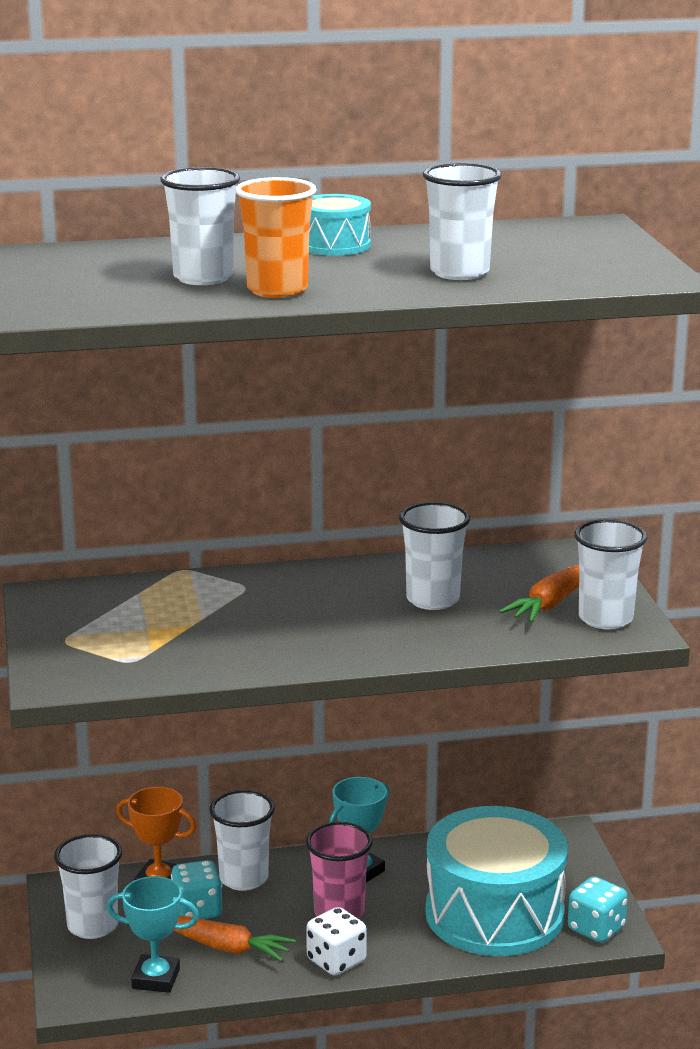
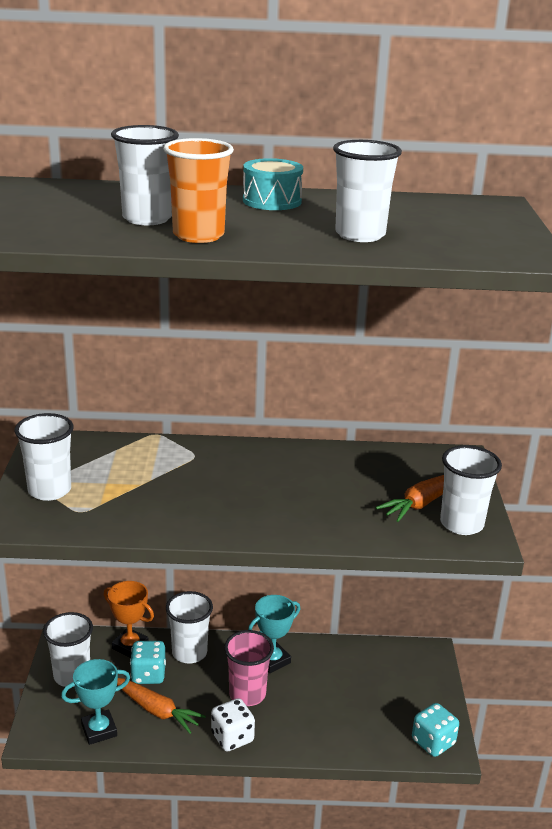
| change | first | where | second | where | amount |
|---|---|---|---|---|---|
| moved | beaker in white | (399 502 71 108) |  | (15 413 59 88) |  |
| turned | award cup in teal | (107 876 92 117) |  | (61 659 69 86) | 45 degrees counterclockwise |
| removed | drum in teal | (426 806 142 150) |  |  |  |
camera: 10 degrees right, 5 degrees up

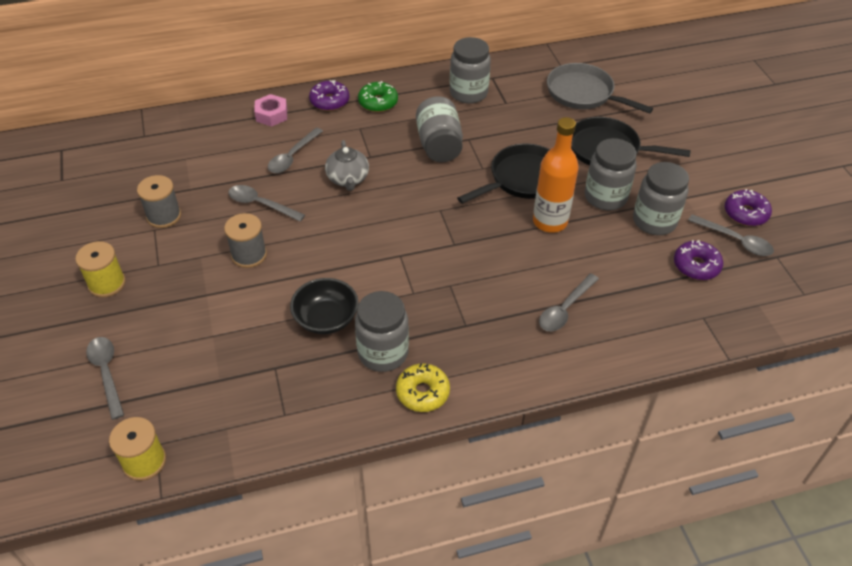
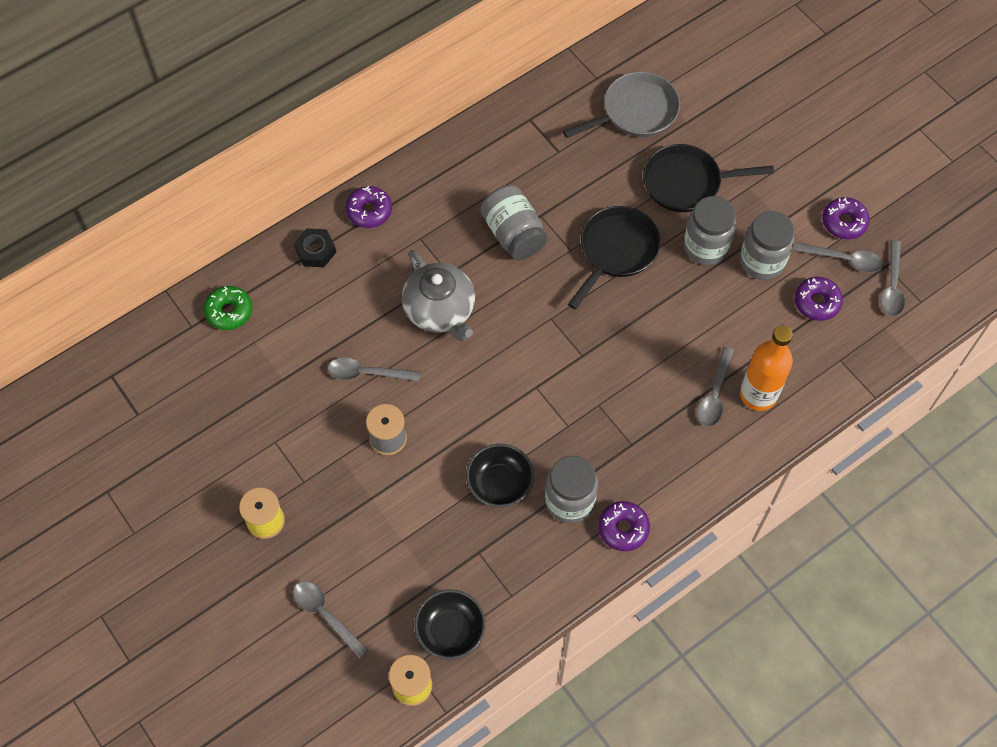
| change | first | where | second | where | amount |
|---|---|---|---|---|---|
| moved | donut in green | (358 81 40 31) |  | (204 286 48 44) |  |
| recoloured | hex nut in rose-pink | (254 94 33 33) | hex nut in jet-black | (294 228 42 39) |  |
| resized | tea pot in gray | (325 140 44 51) |  | (402 250 73 91) | x1.52 |
| added |  |  | bowl in jet-black | (414 590 72 69) |  |
| turned | frying pan in gray | (547 63 106 51) |  | (563 72 117 66) | 135 degrees clockwise |
| recoloured | donut in yellow | (396 363 54 49) | donut in purple | (598 501 52 50) |  |
| moved | bottle in orange-coloured | (533 117 46 116) |  | (740 325 53 86) |  |
| moved | spoon in gray | (268 128 55 45) |  | (881 240 24 76) |  |
| removed | reel of thread in gray | (137 175 44 53) |  |  |  |
| removed | preserve jar in gray | (450 37 41 67) |  |  |  |
camera: 20 degrees left, 15 degrees up

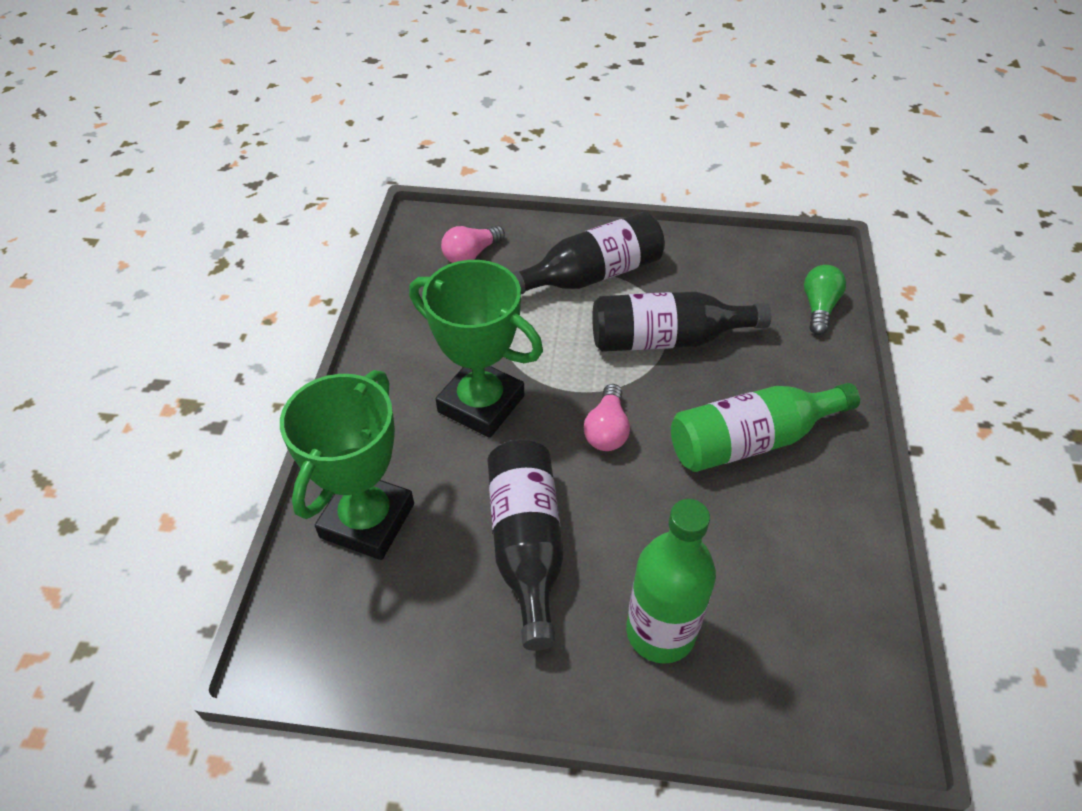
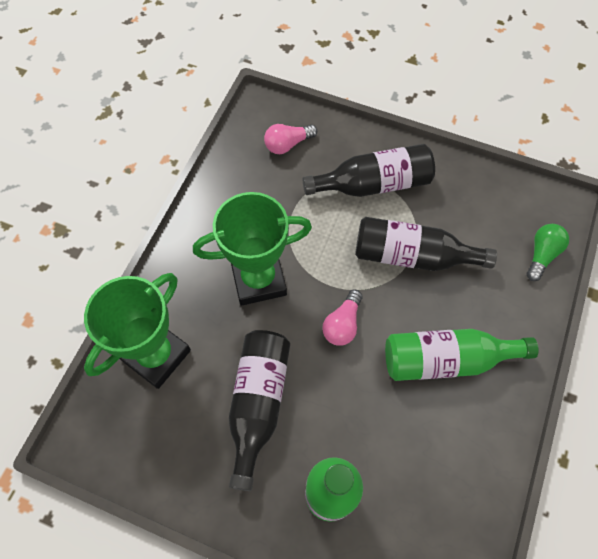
| change | first | where | second | where | amount |
|---|---|---|---|---|---|
| turned | award cup in green | (409 260 134 178) |  | (193 192 119 114) | 60 degrees counterclockwise |
camera: 15 degrees right, 15 degrees up

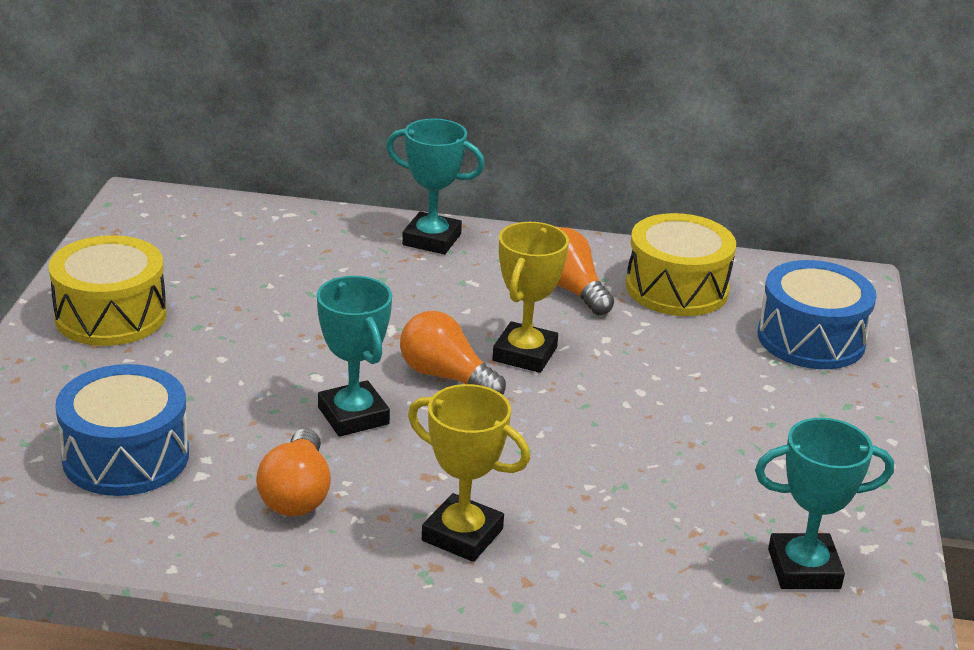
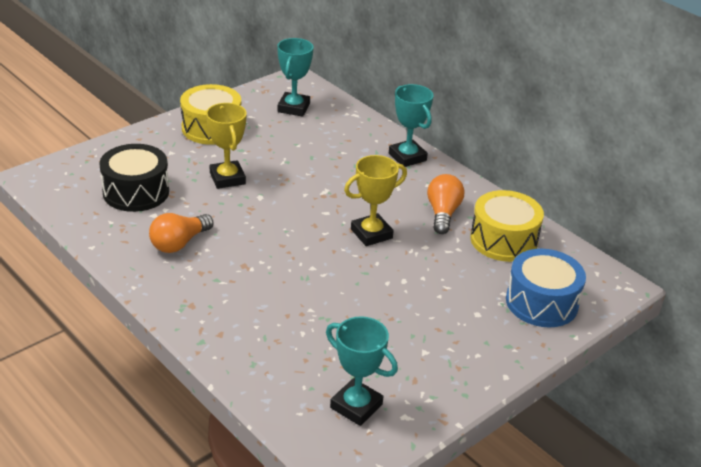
| change | first | where | second | where | amount |
|---|---|---|---|---|---|
| recoloured | drum in royal blue | (55 364 134 132) | drum in jet-black | (99 144 70 68) |  |
| moved | award cup in yellow | (408 384 122 178) |  | (206 103 41 86) |  |
| moved | award cup in teal | (317 276 75 161) |  | (277 38 37 79) |  |
| removed | light bulb in orange-coloured | (400 311 106 84) |  |  |  |
camera: 40 degrees right, 5 degrees up

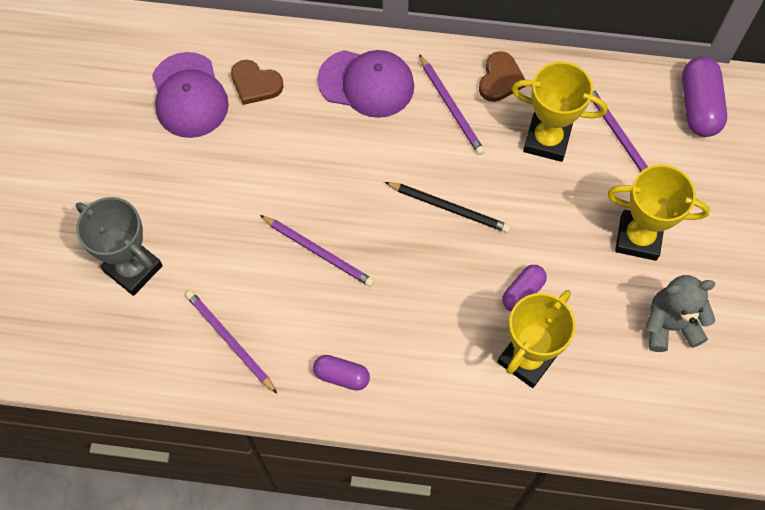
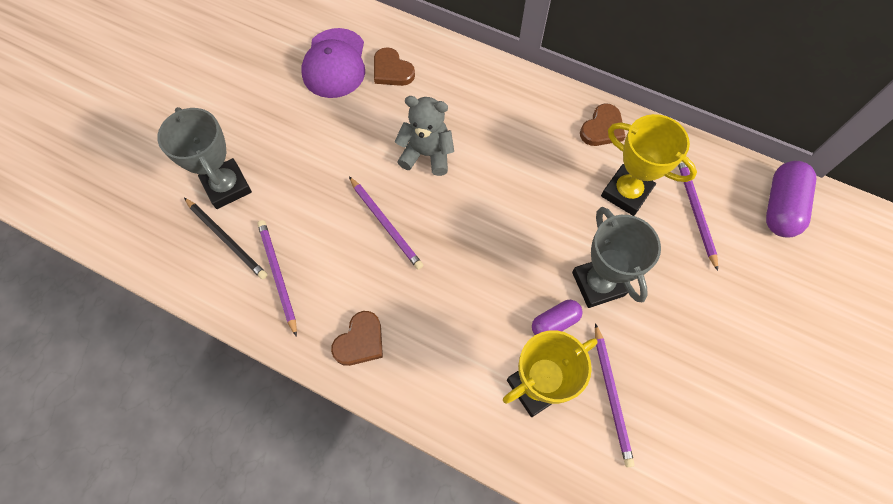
| change | first | where | second | where | amount |
|---|---|---|---|---|---|
| moved | lead pencil in jet-black | (385 182 126 51) |  | (184 198 84 81) |  |
| replaced | pill shape in purple | (313 355 57 36) | heart in dark brown | (331 311 52 55) |  |
| moved | teddy in gray | (646 275 70 77) |  | (395 96 59 80) |  |
| added |  |  | award cup in gray | (572 207 89 101) |  |
| moved | lead pencil in purple | (419 54 66 101) |  | (595 323 40 144) |  |
| removed | cap in purple | (318 50 96 68) |  |  |  |
| removed | award cup in yellow | (607 165 103 96) |  |  |  |
camera: 20 degrees right, 0 degrees up

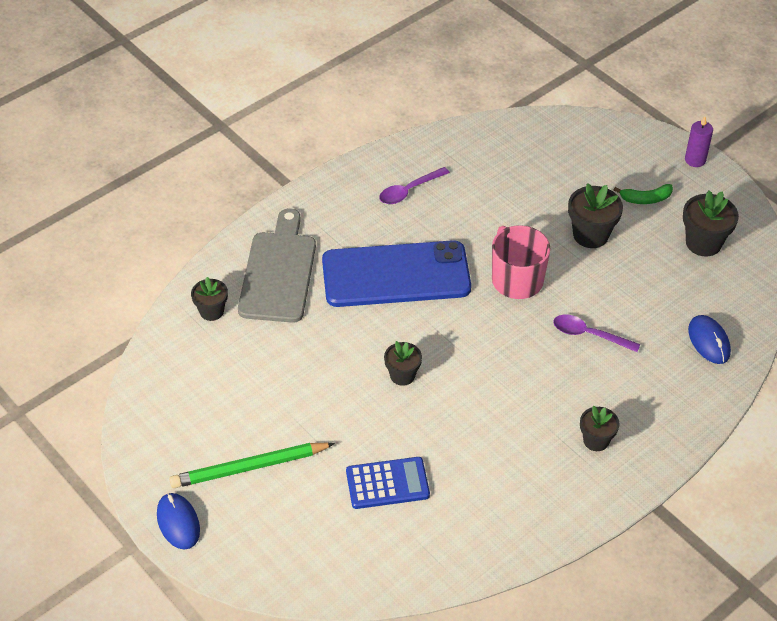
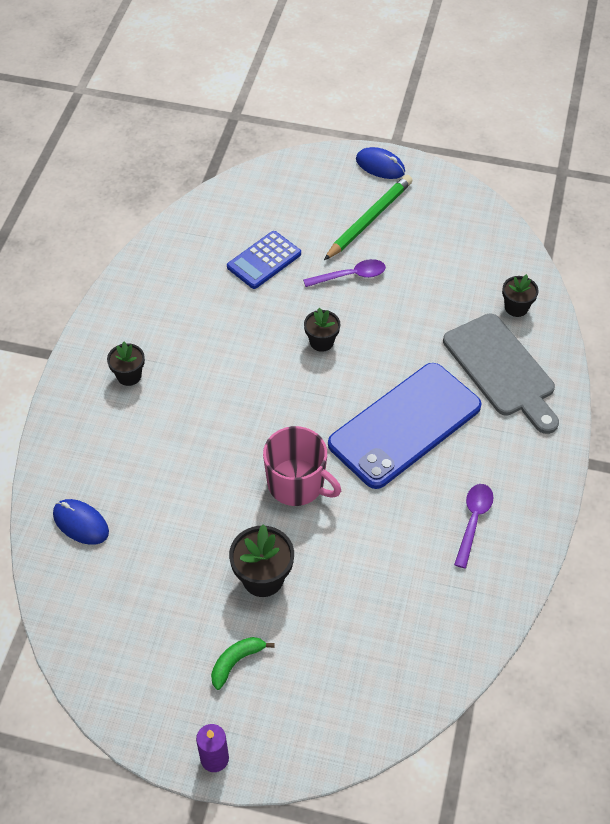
| change | first | where | second | where | amount |
|---|---|---|---|---|---|
| moved | spoon in purple | (553 315 87 37) |  | (303 259 83 28) |  |
| removed | flower pot in jet-black | (683 191 56 65) |  |  |  |
camera: 145 degrees right, 5 degrees up

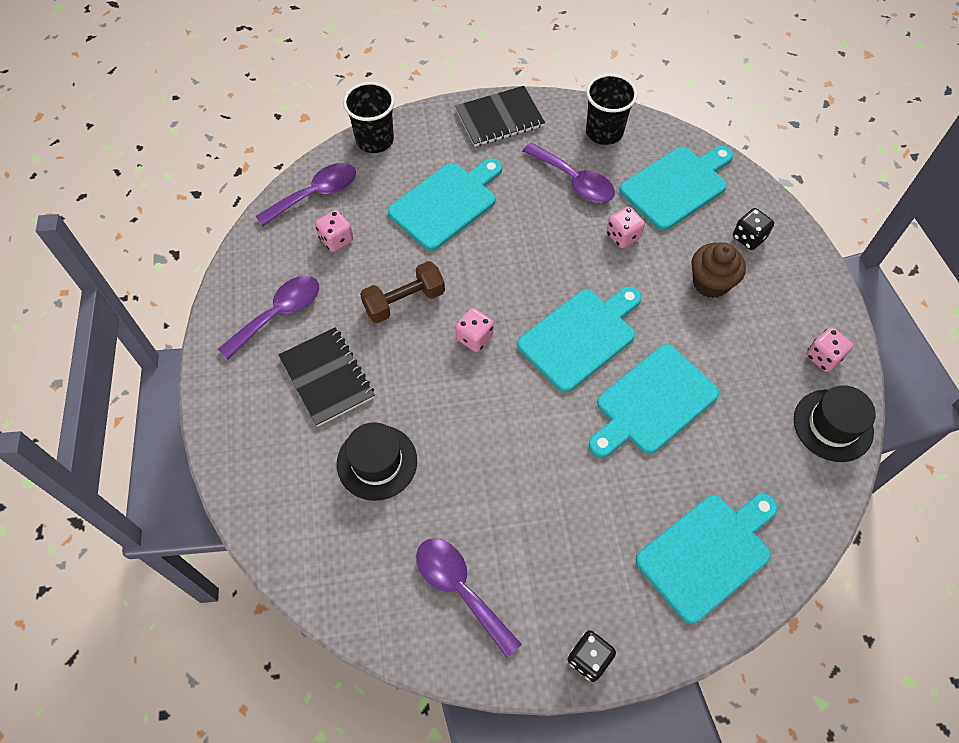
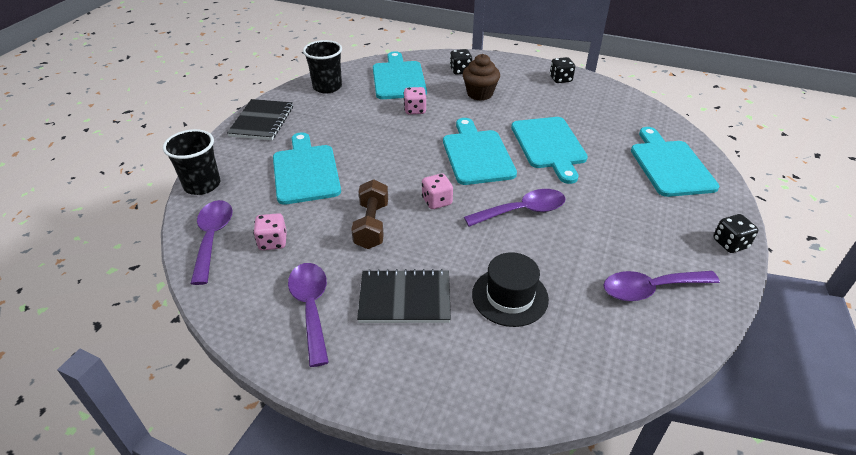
| change | first | where | second | where | amount |
|---|---|---|---|---|---|
| moved | spoon in purple | (523 143 92 60) |  | (464 189 102 38) |  |
| recoloured | die in rose-pink | (806 327 47 45) | die in jet-black | (550 57 25 26) |  |
| removed | hat in jet-black | (794 385 82 77) |  |  |  |
camera: 60 degrees left, 20 degrees down

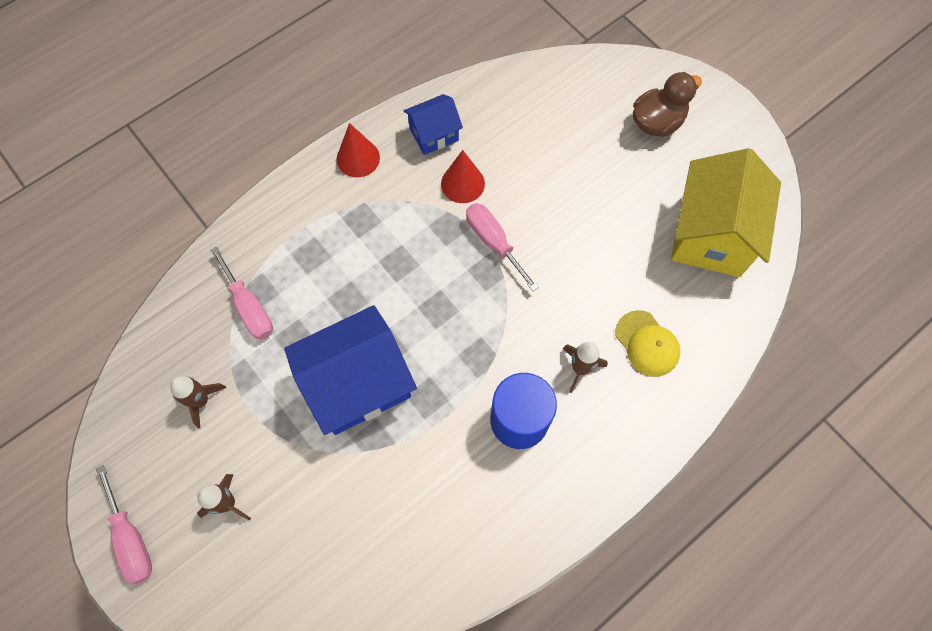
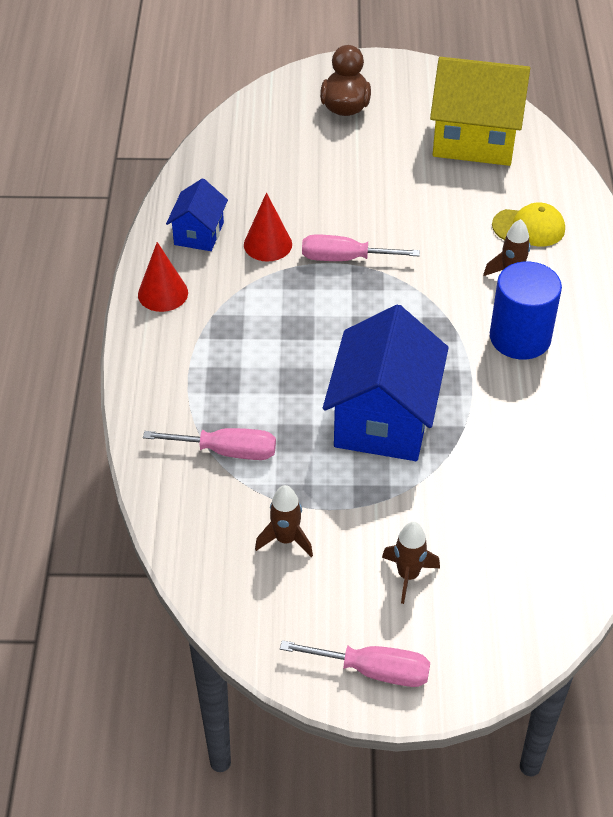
| change | first | where | second | where | amount |
|---|---|---|---|---|---|
| turned | house in yellow | (671 148 110 129) |  | (430 57 100 109) | 45 degrees counterclockwise |
camera: 50 degrees left, 20 degrees down

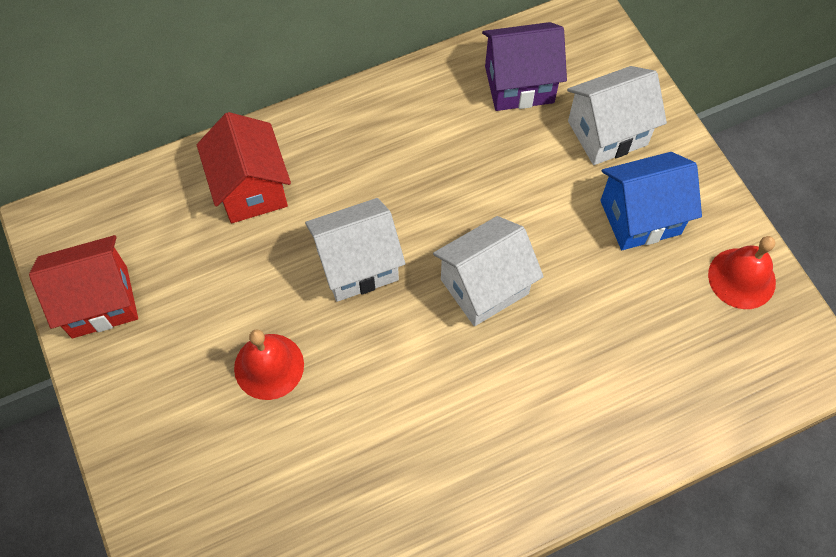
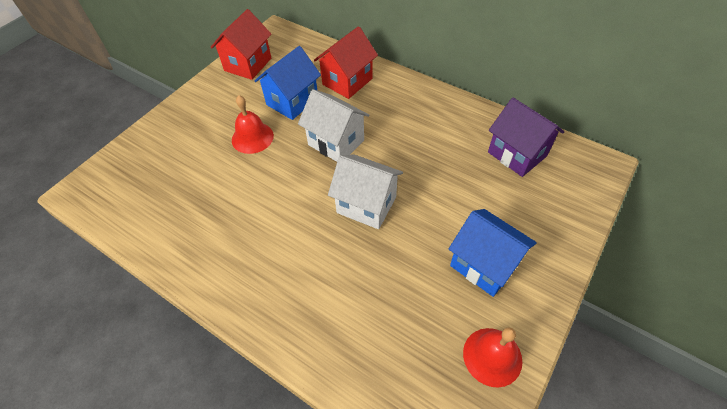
| change | first | where | second | where | amount |
|---|---|---|---|---|---|
| turned | house in crimson | (29 235 109 103) |  | (210 9 61 71) | 75 degrees clockwise |
| added |  |  | house in royal blue | (254 46 67 74) |  |
| removed | house in white | (567 66 100 99) |  |  |  |
camera: 60 degrees right, 10 degrees down

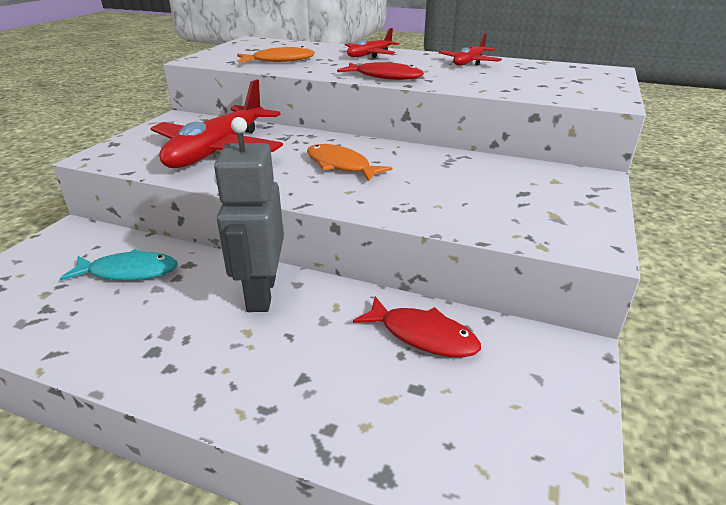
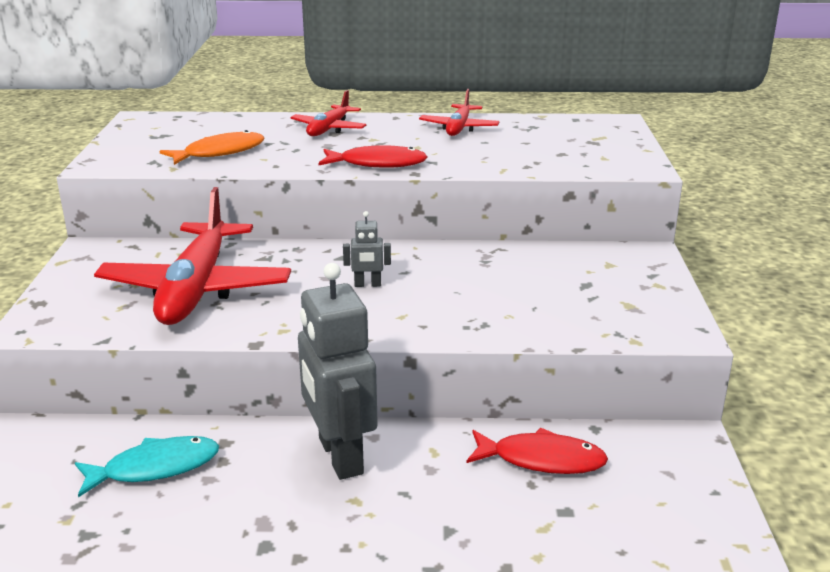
| change | first | where | second | where | amount |
|---|---|---|---|---|---|
| replaced | toy fish in orange-coloured | (307 144 85 37) | robot in gray | (343 211 48 76) |  |
camera: 20 degrees left, 5 degrees down

